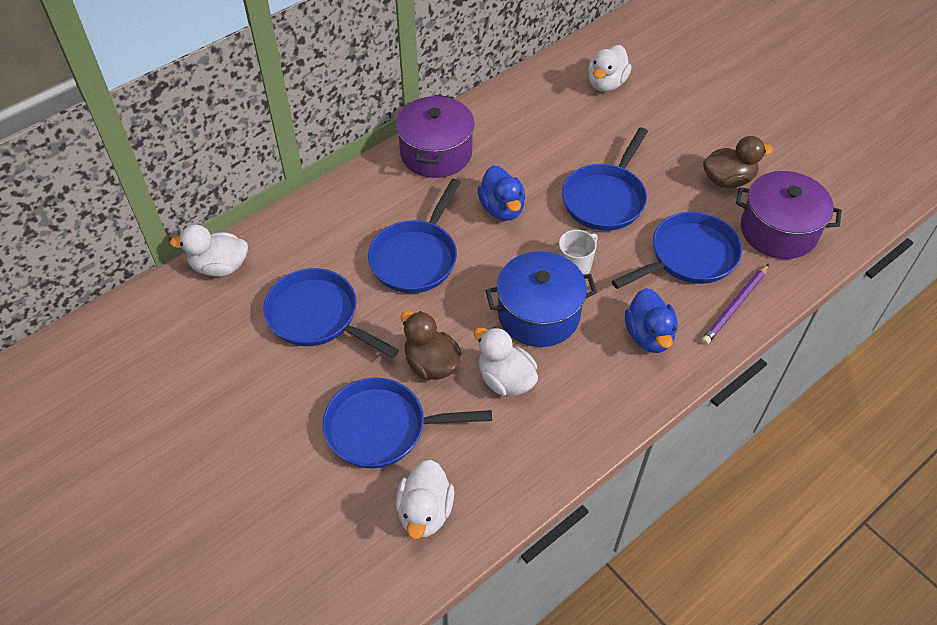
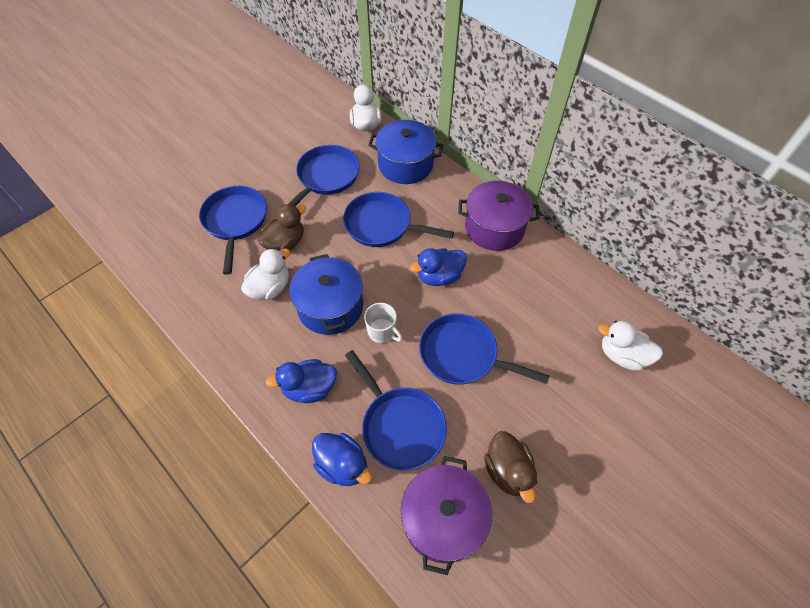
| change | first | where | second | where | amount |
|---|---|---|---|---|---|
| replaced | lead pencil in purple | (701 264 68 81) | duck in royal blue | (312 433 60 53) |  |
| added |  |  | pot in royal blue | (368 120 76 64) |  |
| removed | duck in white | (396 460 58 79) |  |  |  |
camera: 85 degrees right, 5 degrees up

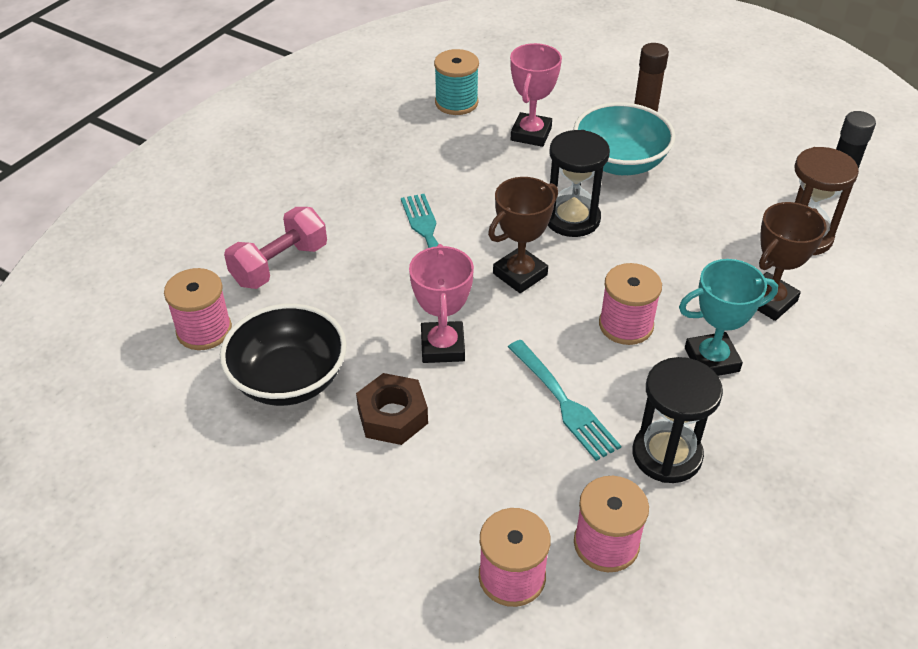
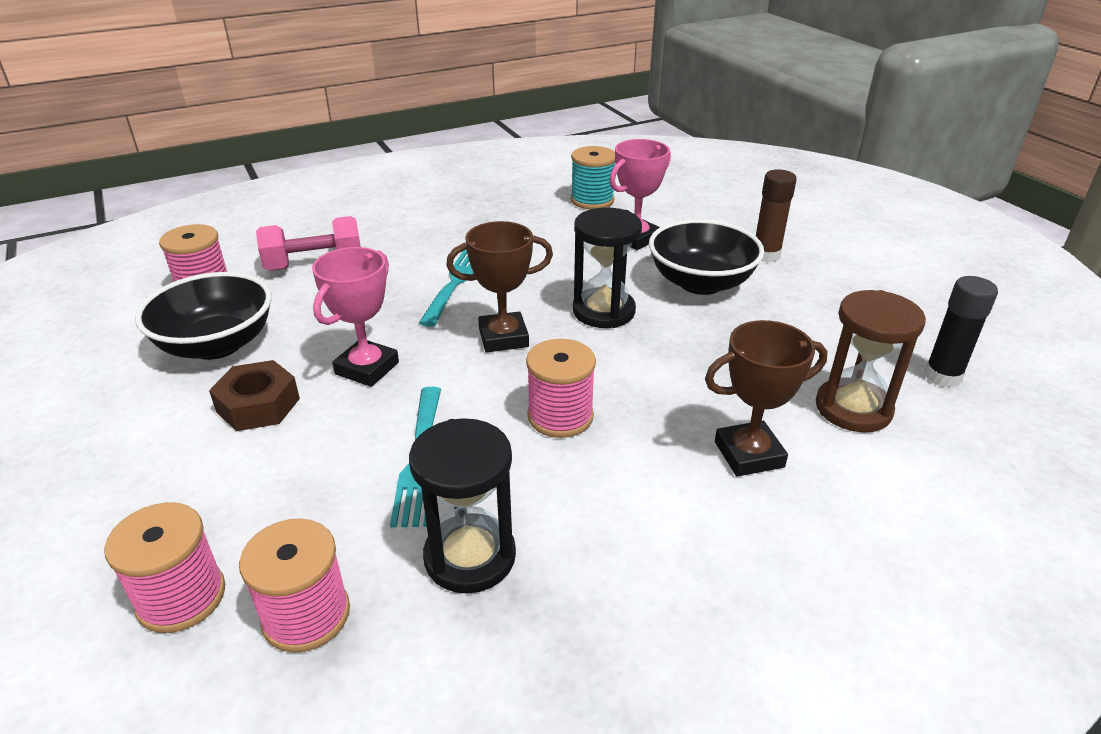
| change | first | where | second | where | amount |
|---|---|---|---|---|---|
| recoloured | bowl in teal | (573 102 102 73) | bowl in jet-black | (649 219 115 76) |  |
| removed | award cup in teal | (679 259 99 117) |  |  |  |
camera: 30 degrees right, 10 degrees down

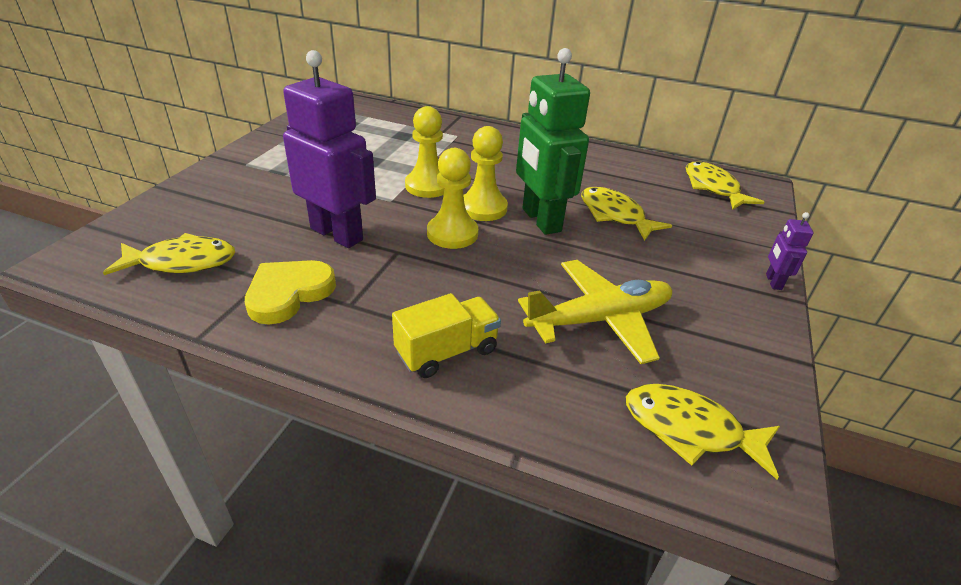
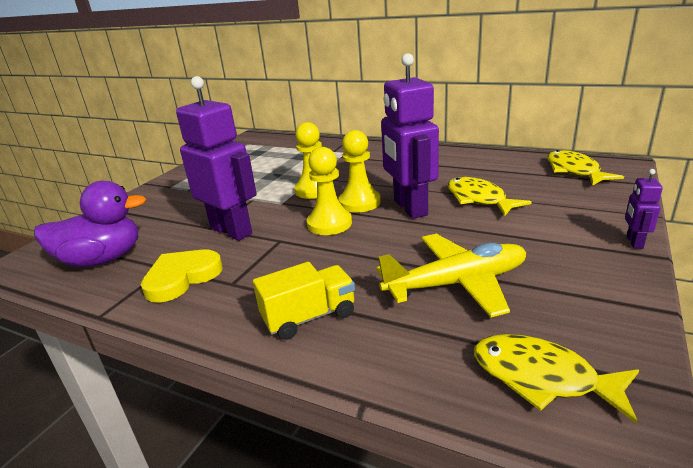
| change | first | where | second | where | amount |
|---|---|---|---|---|---|
| replaced | toy fish in yellow | (103 233 132 42) | duck in purple | (34 181 112 86) |  |
| recoloured | robot in green | (516 48 74 187) | robot in purple | (381 53 58 166) |  |
camera: 10 degrees right, 10 degrees down

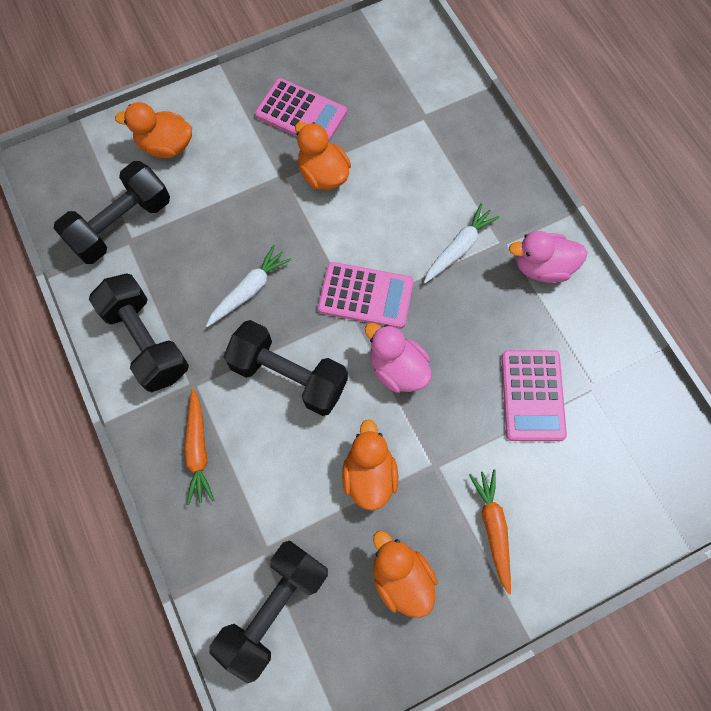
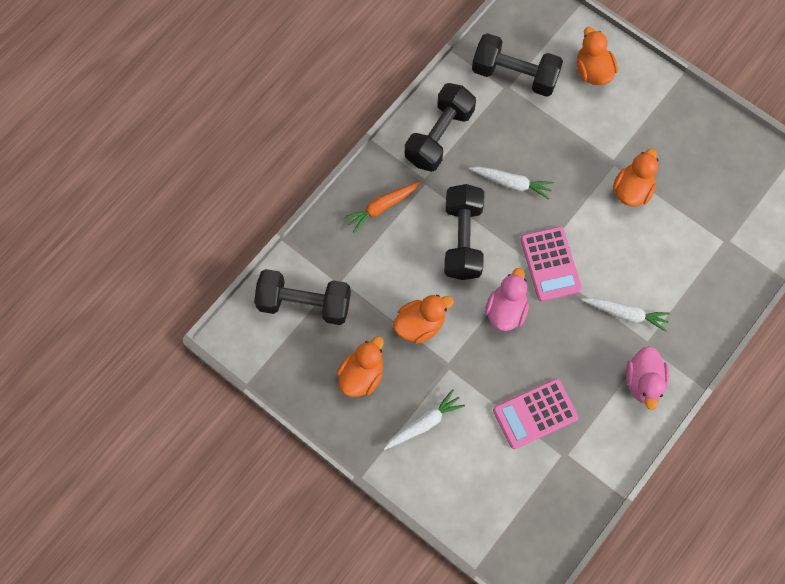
| change | first | where | second | where | amount |
|---|---|---|---|---|---|
| recoloured | carrot in orange-coloured | (469 469 42 125) | carrot in white | (384 389 81 61) |  |
| turned | duck in rose-pink | (509 231 79 52) |  | (626 346 43 64) | 150 degrees counterclockwise |
| removed | pocket calculator in rose-pink | (255 78 92 65) |  |  |  |
camera: 65 degrees right, 0 degrees up

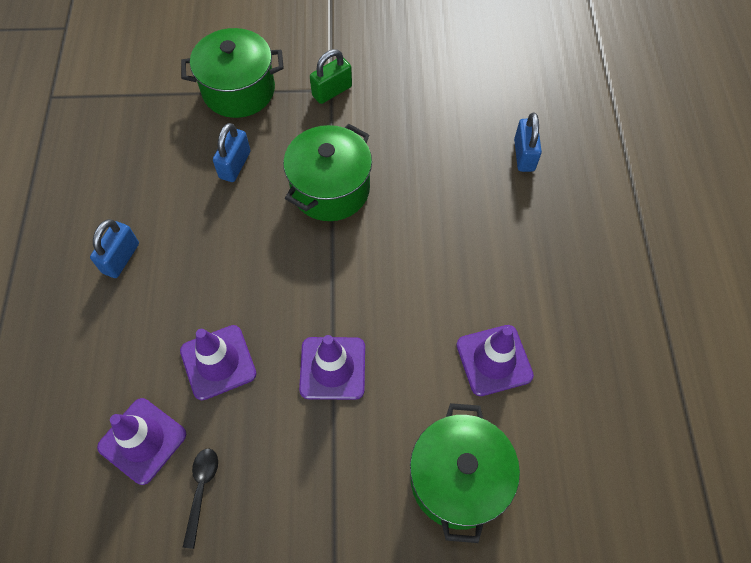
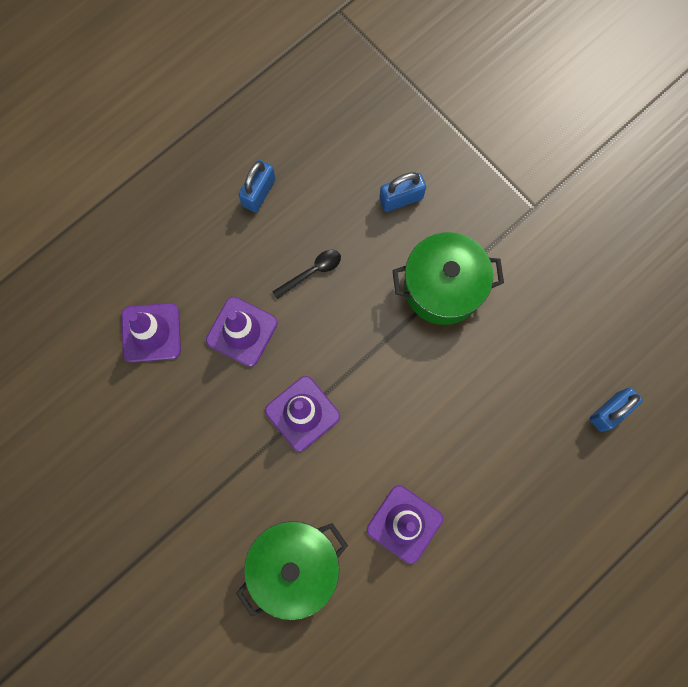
| change | first | where | second | where | amount |
|---|---|---|---|---|---|
| turned | small lock in royal blue | (90 219 49 59) |  | (238 160 38 52) | 45 degrees counterclockwise |
| moved | spoon in jet-black | (183 448 35 101) |  | (272 250 69 49) |  |
| removed | pot in green | (181 28 103 90) |  |  |  |
| removed | small lock in green | (310 49 42 55) |  |  |  |
camera: 50 degrees right, 15 degrees up

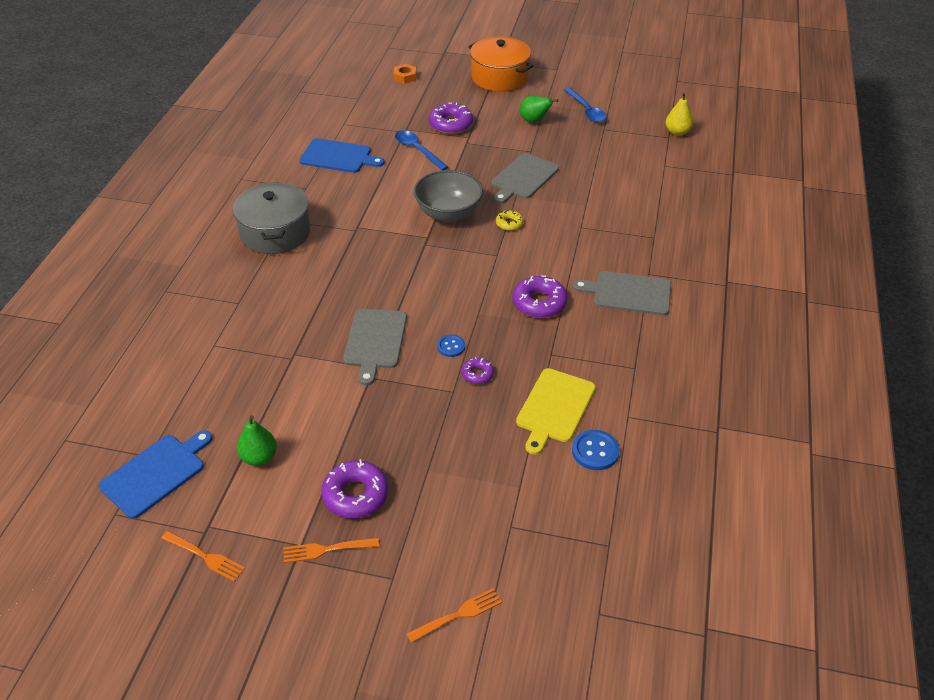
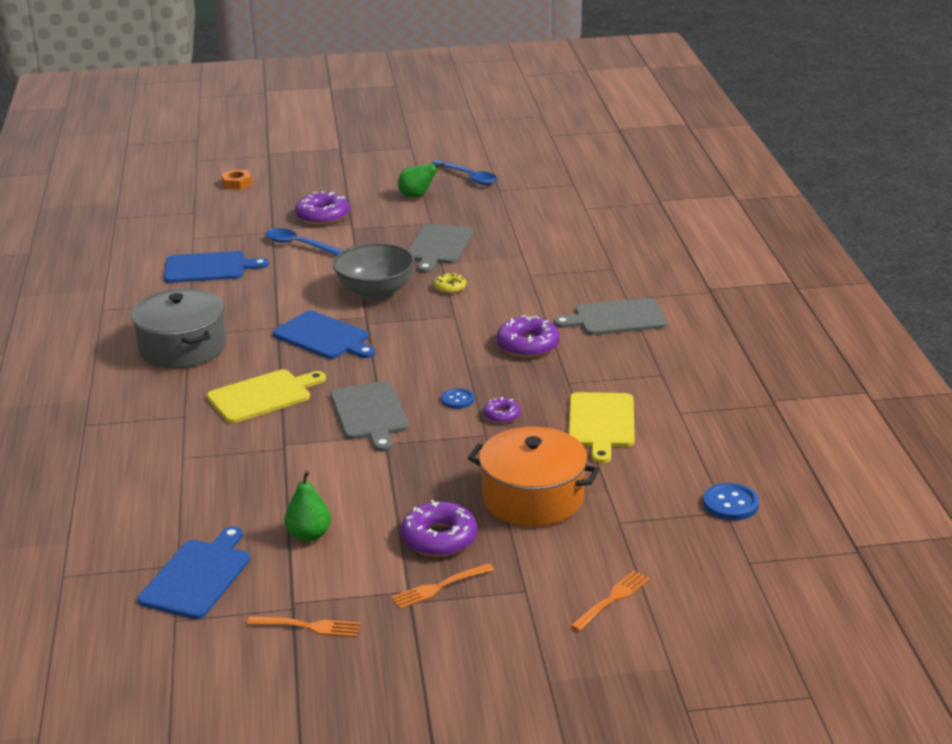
| change | first | where | second | where | amount |
|---|---|---|---|---|---|
| added |  |  | cutting board in yellow | (207 369 119 54) |  |
| added |  |  | cutting board in royal blue | (273 311 102 48) |  |
| moved | pot in orange-coloured | (468 36 66 56) |  | (468 427 132 100) |  |
| moved | button in royal blue | (572 430 48 40) |  | (703 483 56 38) |  |
| removed | pear fruit in yellow | (666 92 27 44) |  |  |  |
camera: 20 degrees left, 15 degrees down

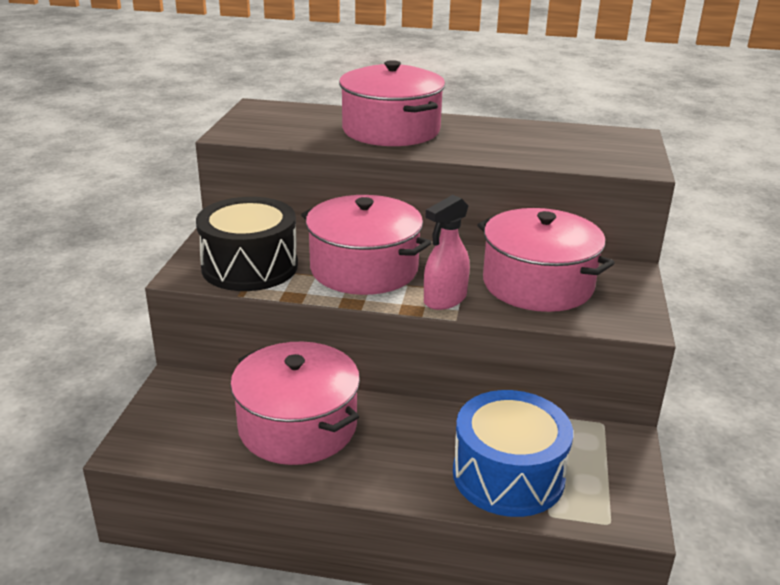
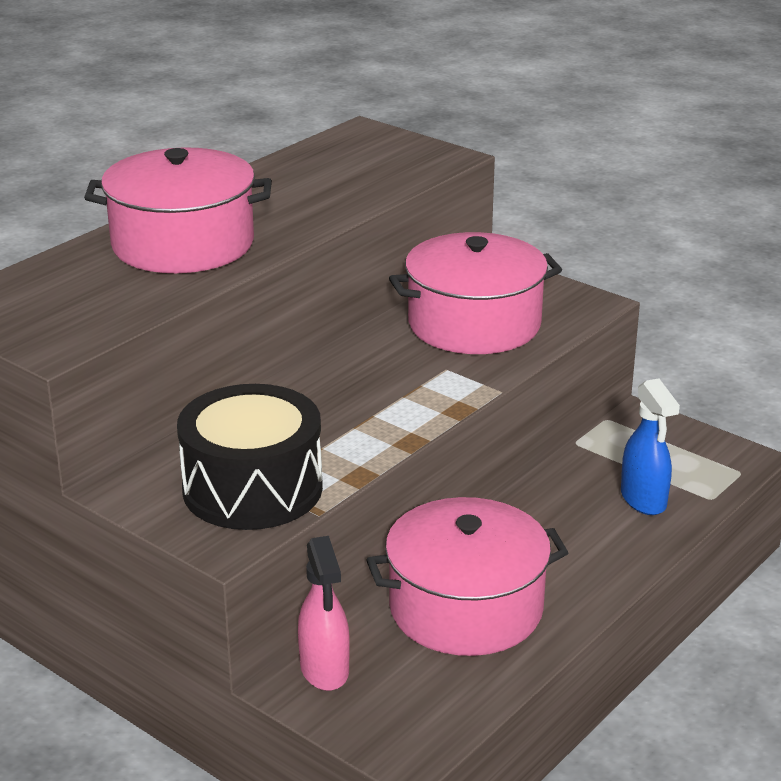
| change | first | where | second | where | amount |
|---|---|---|---|---|---|
| moved | spray cleaner in rose-pink | (424 195 46 115) |  | (298 536 52 155) |  |
| replaced | drum in royal blue | (453 390 120 127) | spray cleaner in royal blue | (621 378 59 137) |  |
| removed | pot in rose-pink | (301 195 130 100) |  |  |  |
camera: 60 degrees left, 0 degrees up

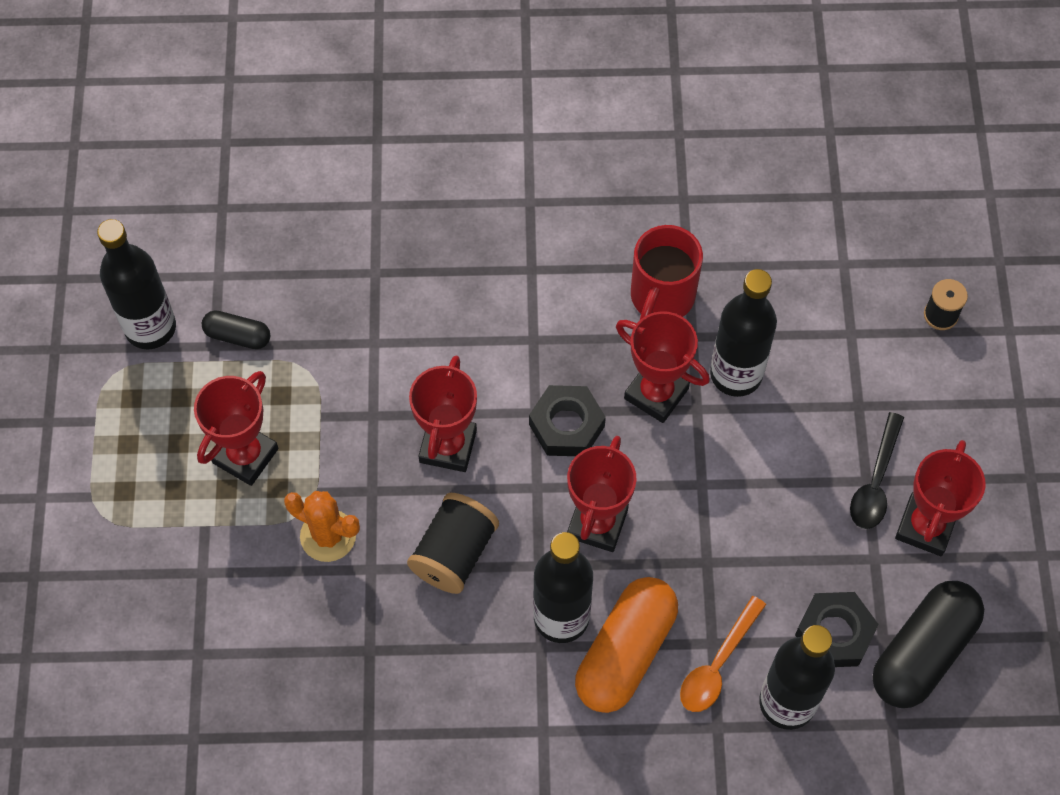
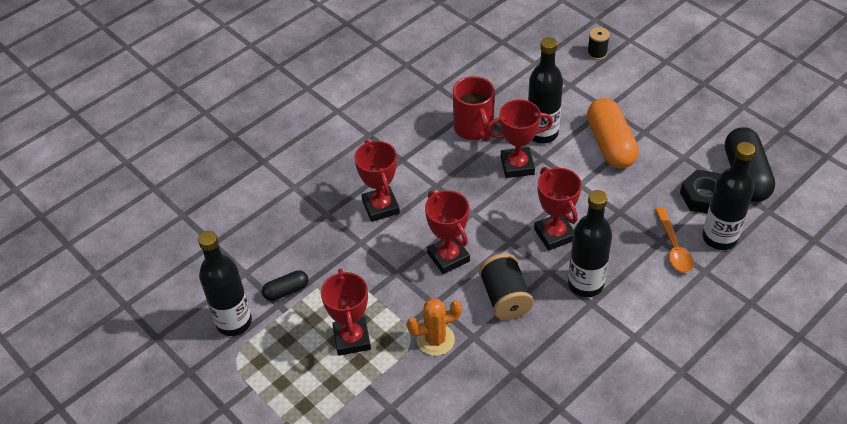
| change | first | where | second | where | amount |
|---|---|---|---|---|---|
| moved | award cup in crimson | (895 440 91 116) |  | (354 140 46 82) |  |
| moved | pill shape in orange-coloured | (575 577 103 136) |  | (587 98 52 70) |  |
| removed | hex nut in jet-black | (529 385 77 71) |  |  |  |
| removed | spoon in jet-black | (850 412 54 117) |  |  |  |
camera: 40 degrees left, 15 degrees down

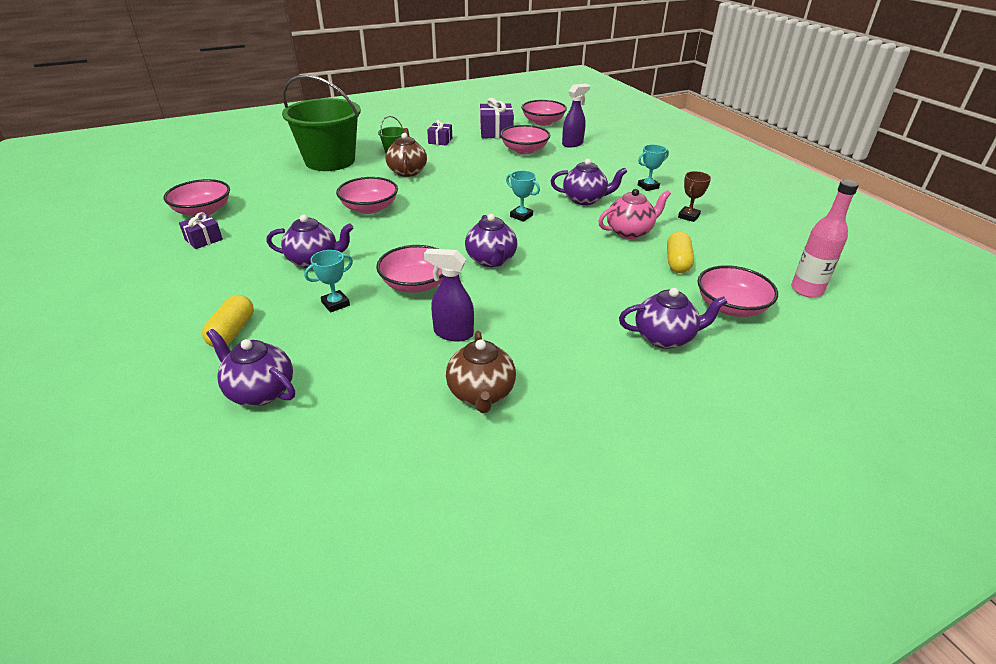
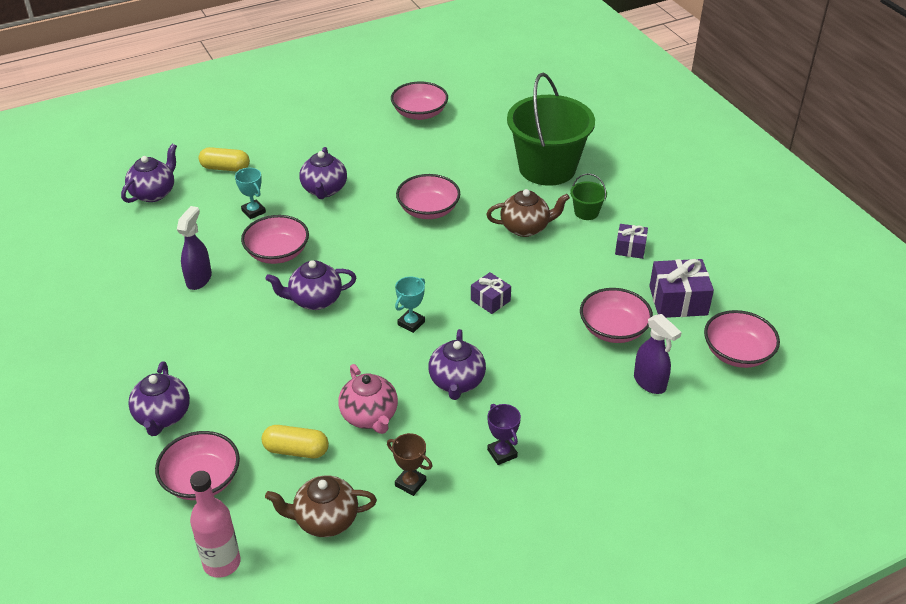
| change | first | where | second | where | amount |
|---|---|---|---|---|---|
| moved | tea pot in dark brown | (446 331 70 82) |  | (265 475 112 62) |  |
| moved | wrapped gift in purple | (179 212 44 37) |  | (471 272 40 42) |  |
| recoloured | award cup in teal | (638 144 31 47) | award cup in purple | (487 404 34 61) |  |
camera: 90 degrees right, 5 degrees up

